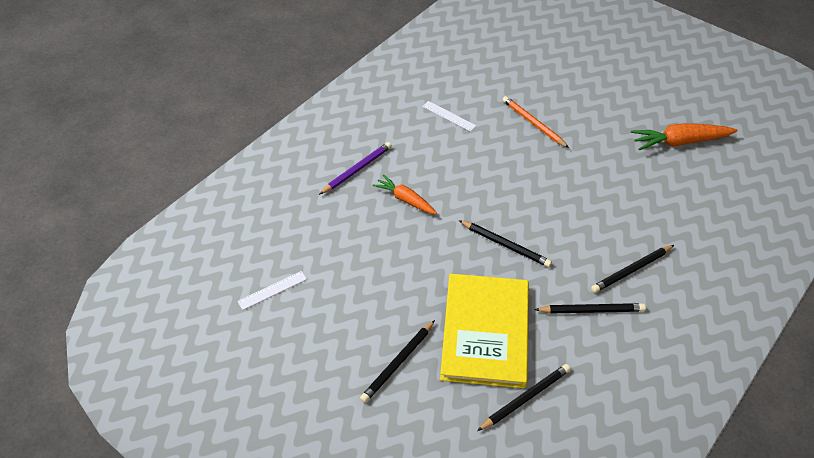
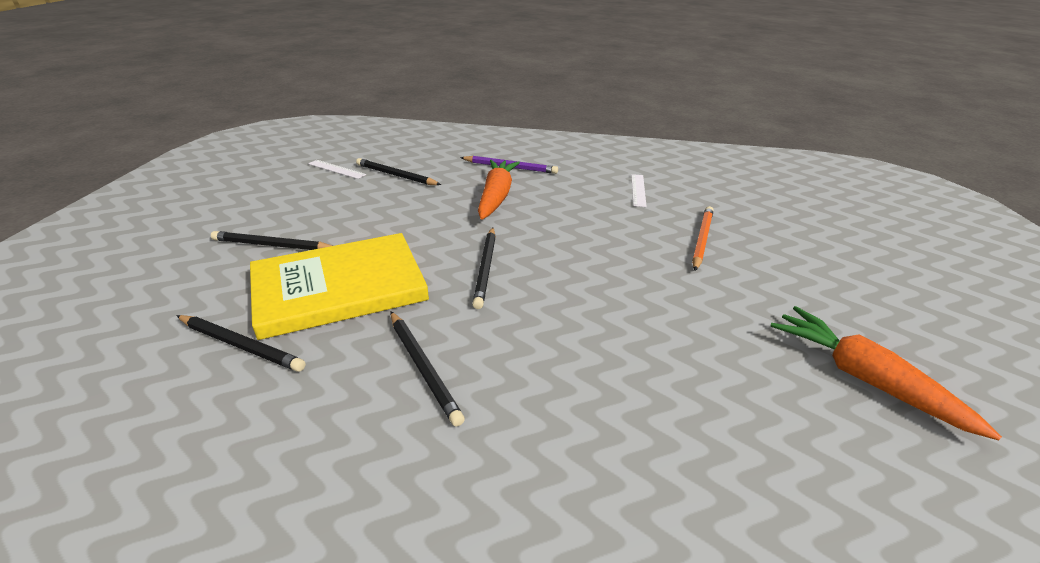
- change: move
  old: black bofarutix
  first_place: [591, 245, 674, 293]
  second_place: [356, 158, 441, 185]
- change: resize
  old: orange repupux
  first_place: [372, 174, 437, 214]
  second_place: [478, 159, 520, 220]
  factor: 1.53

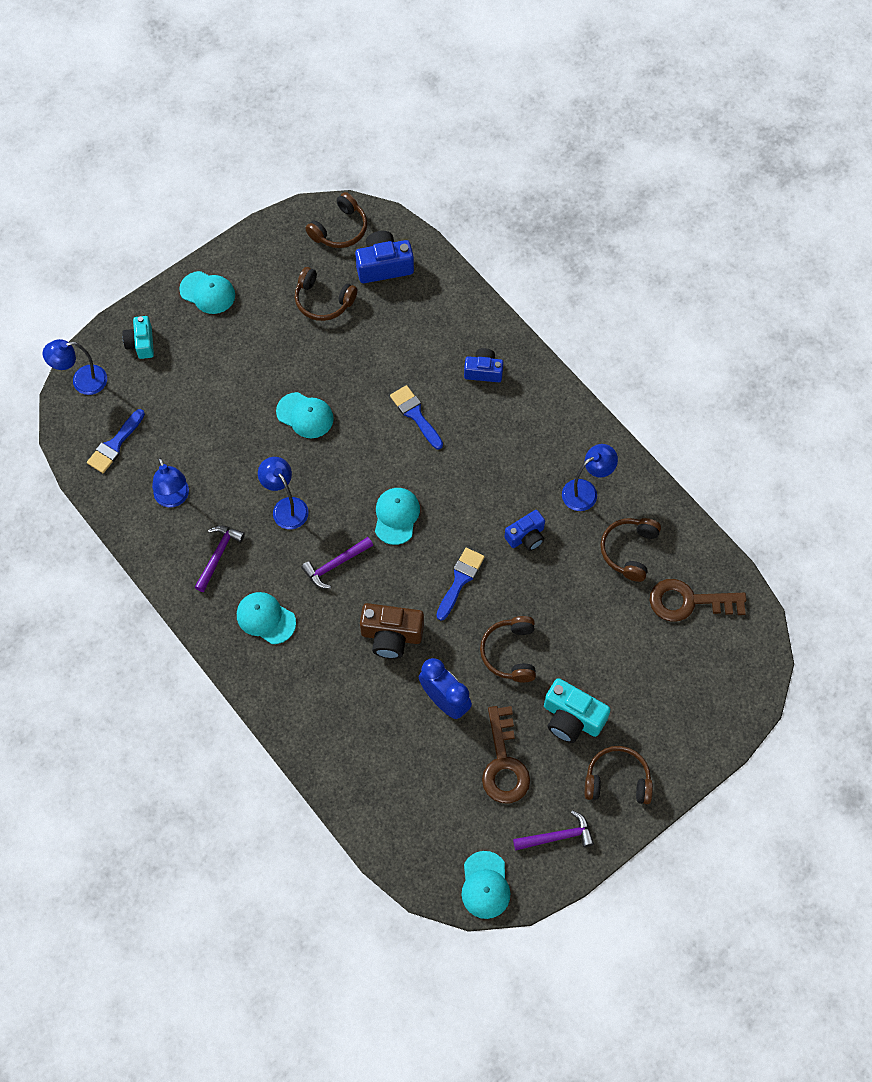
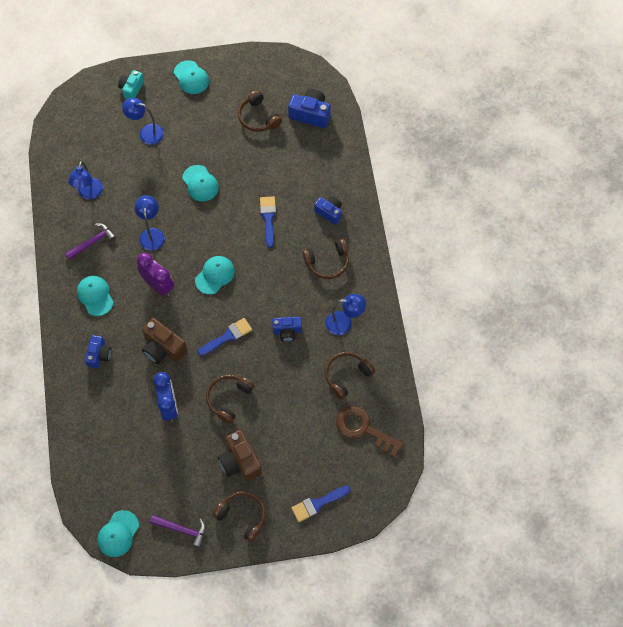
- change: insert
  new: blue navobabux
  second_place: [85, 335, 112, 368]
- change: move
  old: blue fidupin
  first_place: [43, 339, 107, 395]
  second_place: [122, 98, 164, 145]
- change: replace
  old: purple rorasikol
  new: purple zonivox
  first_place: [301, 537, 373, 589]
  second_place: [137, 253, 174, 296]
- change: recolor
  old: turquoise navobabux
  new: brown navobabux
  first_place: [544, 678, 611, 743]
  second_place: [218, 430, 262, 481]
- change: move
  old: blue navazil
  first_place: [87, 409, 145, 473]
  second_place: [291, 486, 351, 522]
- change: move
  old: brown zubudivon
  first_place: [305, 192, 367, 248]
  second_place: [302, 238, 349, 279]
- change: delete
  old: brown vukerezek
  first_place: [482, 706, 530, 803]

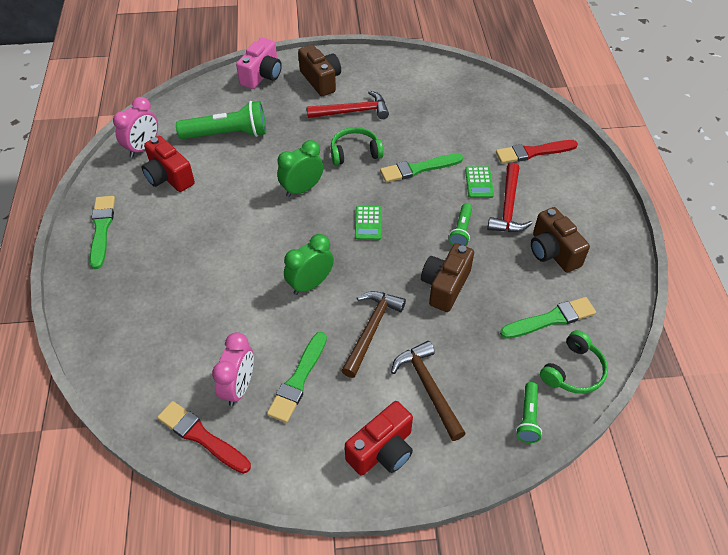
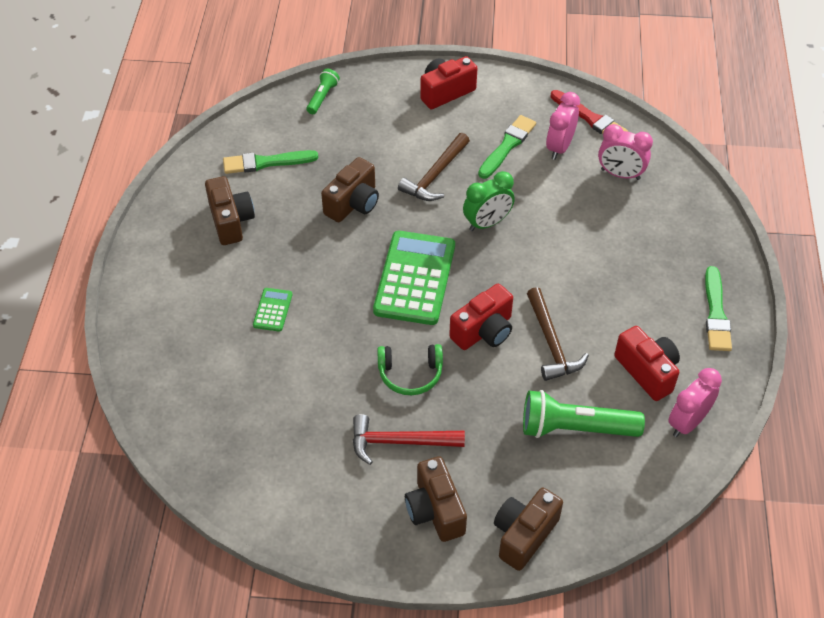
- change: resize
  old: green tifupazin
  first_place: [355, 206, 381, 240]
  second_place: [373, 231, 455, 325]
  factor: 2.22
- change: replace
  old: green zonivox
  new: red navobabux
  first_place: [277, 140, 324, 197]
  second_place: [449, 284, 513, 350]
- change: recolor
  old: pink navobabux
  new: brown navobabux
  first_place: [236, 38, 282, 89]
  second_place: [494, 488, 563, 571]
- change: move
  old: brown rorasikol
  first_place: [391, 341, 466, 441]
  second_place: [527, 287, 589, 381]
- change: insert
  new: pink zonivox
  second_place: [598, 124, 653, 180]
- change: delete
  old: green navazil
  first_place: [380, 153, 463, 183]
- change: delete
  old: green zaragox
  first_place: [449, 203, 472, 246]
- change: delete
  old: red rorasikol
  first_place: [487, 163, 532, 232]
- change: delete
  old: red navazil
  first_place: [496, 140, 578, 164]
- change: delete
  old: green zubudivon
  first_place: [540, 330, 608, 394]

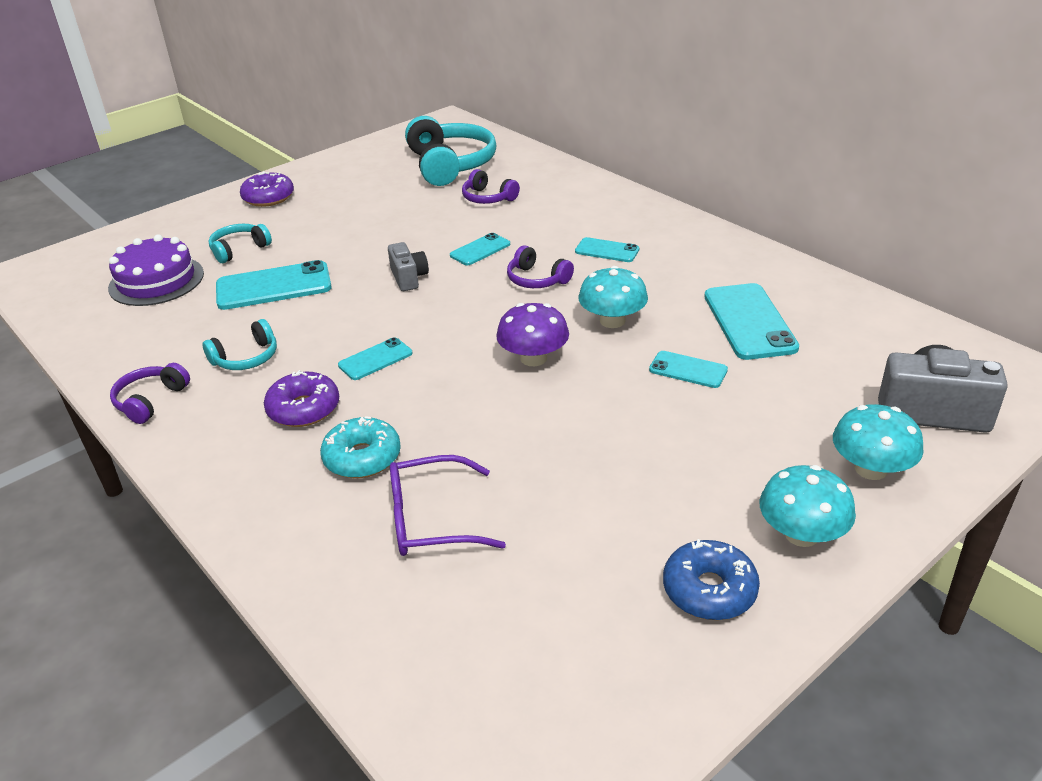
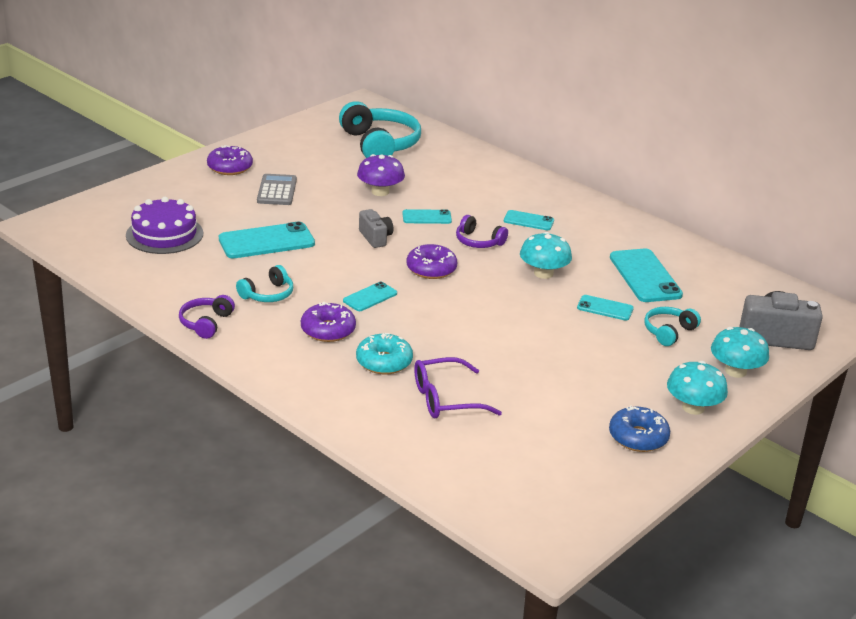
- change: insert
  new: grey tifupazin
  second_place: [257, 174, 297, 205]
- change: move
  old: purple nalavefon
  first_place: [496, 303, 569, 366]
  second_place: [357, 154, 405, 196]
- change: rotate
  old: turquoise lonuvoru
  first_place: [450, 233, 510, 265]
  second_place: [402, 209, 452, 224]
  degrees: 45
- change: insert
  new: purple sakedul
  second_place: [407, 244, 457, 279]
- change: move
  old: turquoise zubudivon
  first_place: [209, 224, 272, 263]
  second_place: [644, 307, 701, 346]
- change: delete
  old: purple zubudivon
  first_place: [462, 169, 520, 204]

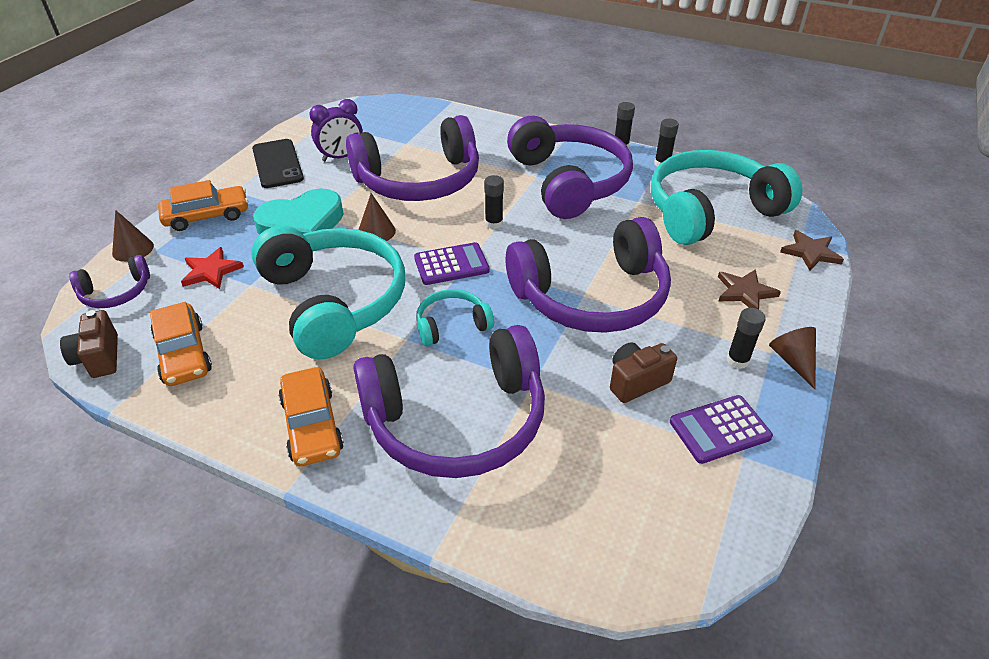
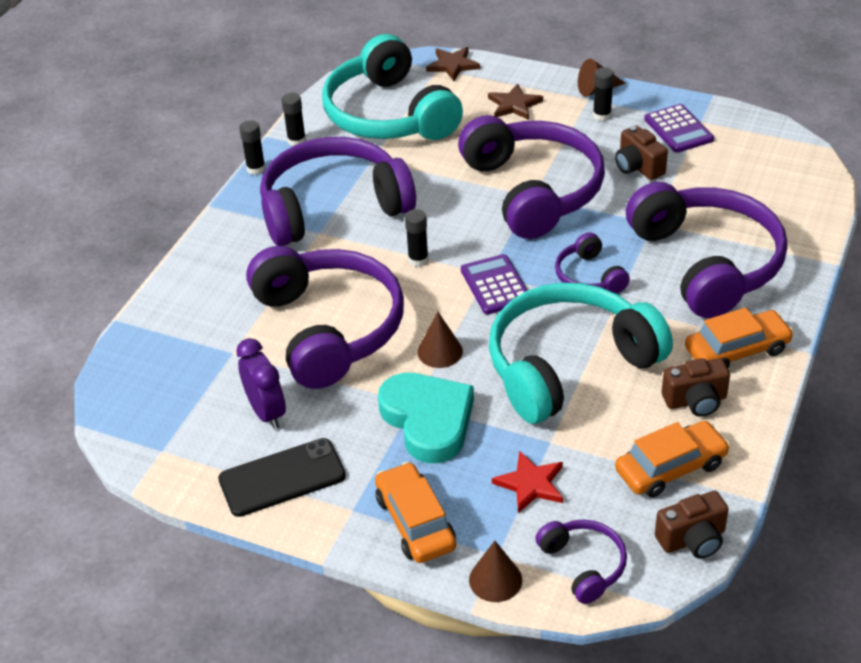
- change: recolor
  old: turquoise zubudivon
  new: purple zubudivon
  first_place: [416, 289, 494, 346]
  second_place: [555, 232, 630, 294]
- change: insert
  new: brown navobabux
  second_place: [662, 358, 730, 417]

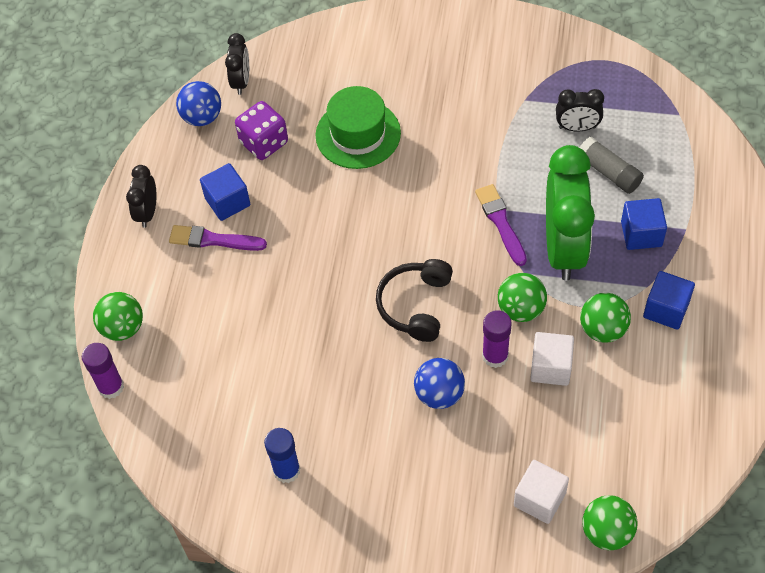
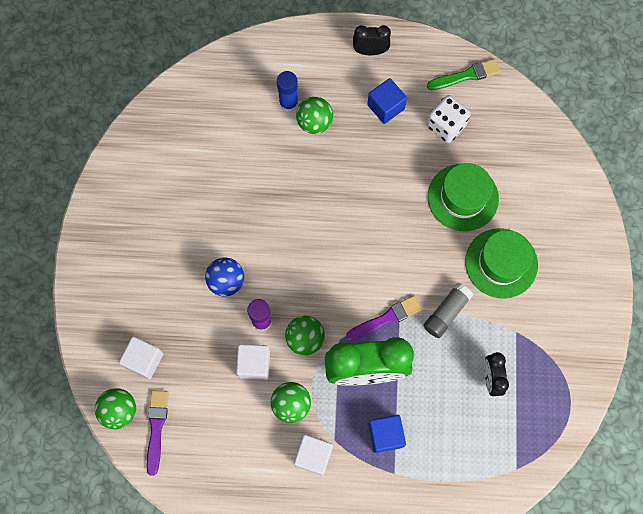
- change: move
  old: purple navazil
  first_place: [169, 225, 267, 251]
  second_place: [147, 390, 169, 476]
- change: move
  old: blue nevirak
  first_place: [264, 428, 300, 483]
  second_place: [277, 71, 298, 112]
- change: recolor
  old: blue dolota
  new: white dolota
  first_place: [643, 271, 695, 330]
  second_place: [294, 435, 333, 476]
- change: move
  old: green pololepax
  first_place: [93, 292, 143, 341]
  second_place: [296, 97, 333, 134]
- change: move
  old: grey nevirak
  first_place: [580, 137, 644, 194]
  second_place: [423, 283, 473, 338]
- change: replace
  old: blue pololepax
  new: green navazil
  first_place: [176, 81, 221, 126]
  second_place: [427, 59, 501, 90]
- change: recolor
  old: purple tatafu
  new: white tatafu
  first_place: [235, 101, 288, 160]
  second_place: [427, 95, 471, 143]
- change: insert
  new: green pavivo
  second_place: [465, 228, 538, 299]
- change: delete
  old: purple nevirak
  first_place: [82, 343, 124, 399]
- change: delete
  old: black zonivox
  first_place: [225, 33, 249, 95]
- change: delete
  old: black zubudivon
  first_place: [376, 259, 453, 342]

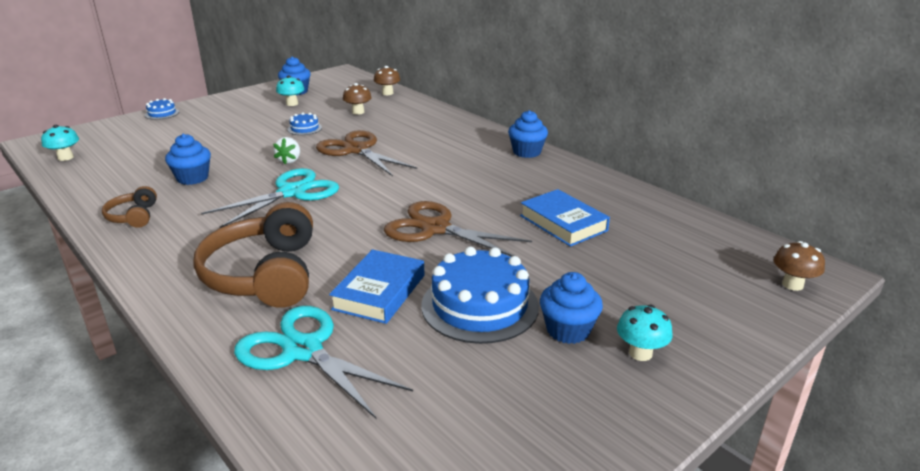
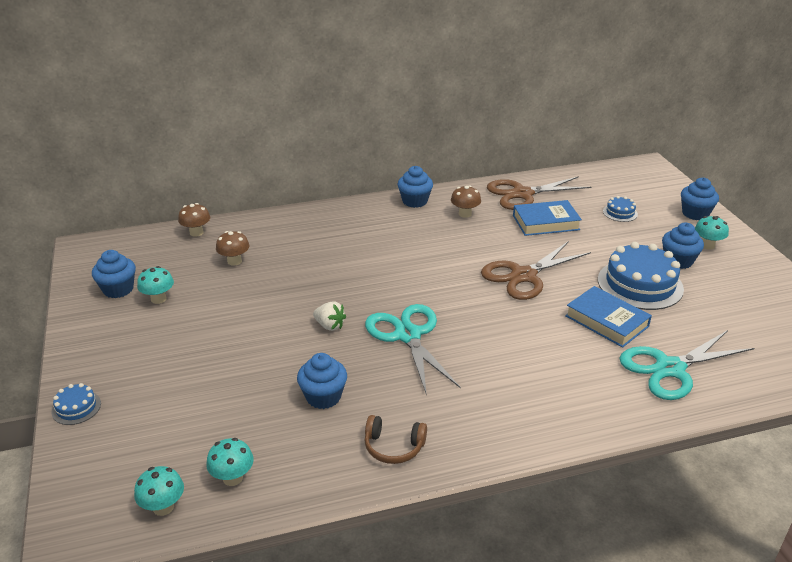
- change: insert
  new: turquoise nalavefon
  second_place: [206, 438, 254, 486]
- change: move
  old: brown nalavefon
  first_place: [774, 241, 825, 291]
  second_place: [451, 185, 481, 218]
- change: move
  old: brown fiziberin
  first_place: [316, 130, 417, 176]
  second_place: [487, 176, 591, 210]
- change: move
  old: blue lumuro
  first_place: [287, 112, 322, 135]
  second_place: [603, 196, 638, 222]
- change: insert
  new: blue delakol
  second_place: [681, 178, 719, 220]
- change: delete
  old: brown zubudivon
  first_place: [193, 202, 313, 308]

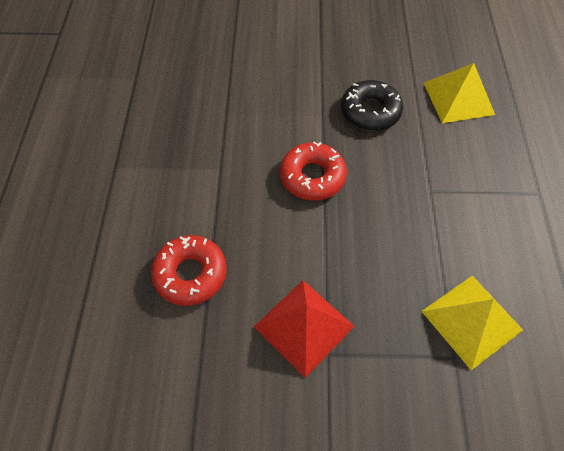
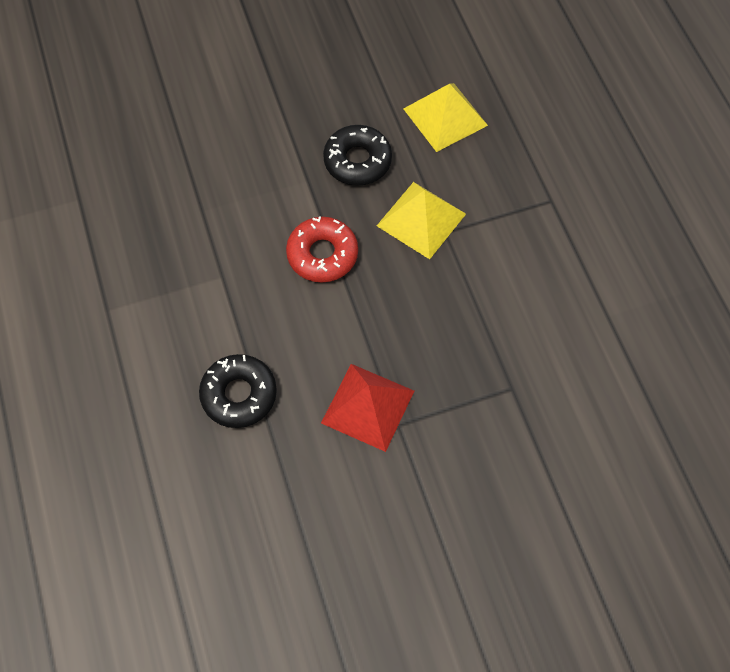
- change: recolor
  old: red sakedul
  new: black sakedul
  first_place: [151, 235, 227, 306]
  second_place: [199, 354, 277, 428]
- change: move
  old: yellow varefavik
  first_place: [421, 276, 523, 370]
  second_place: [377, 182, 466, 259]

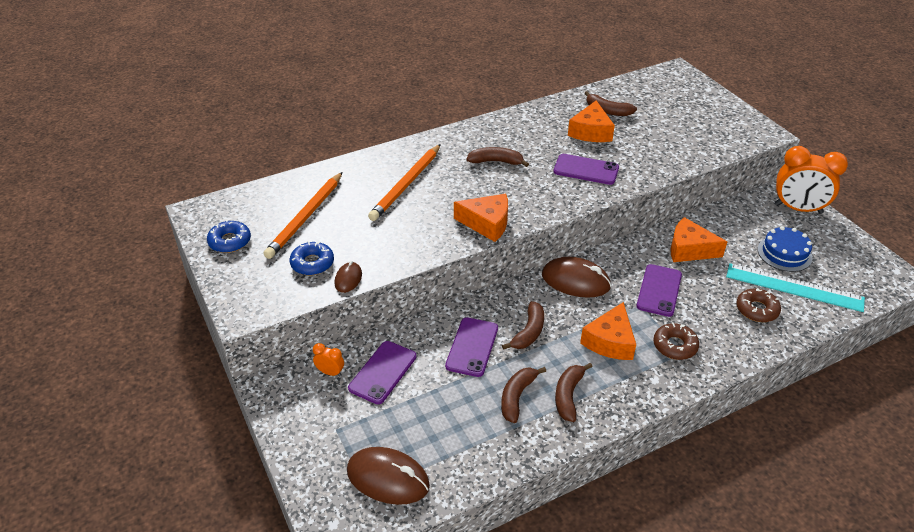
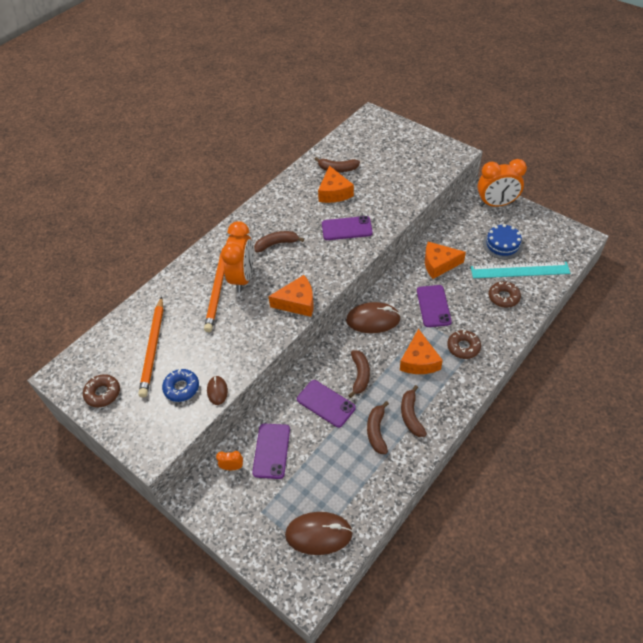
- change: recolor
  old: blue sakedul
  new: brown sakedul
  first_place: [207, 220, 251, 253]
  second_place: [83, 374, 120, 407]
- change: insert
  new: orange zonivox
  second_place: [221, 221, 254, 292]
- change: rotate
  old: purple lonuvoru
  first_place: [445, 317, 498, 377]
  second_place: [297, 380, 356, 428]
  degrees: -45

